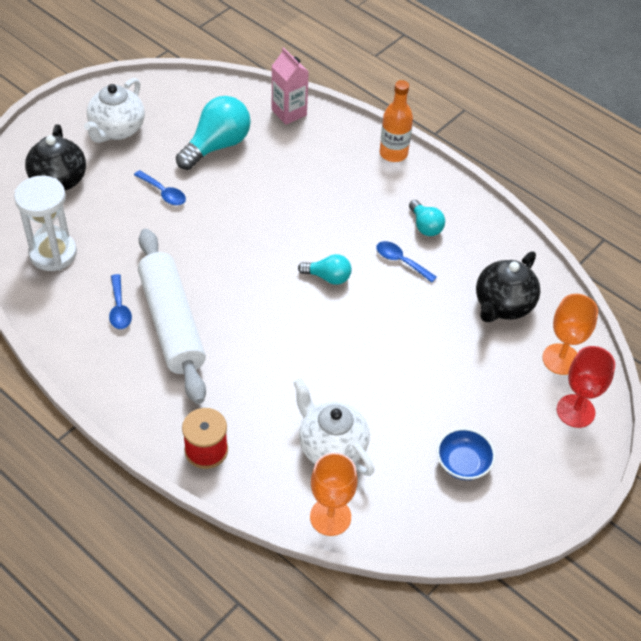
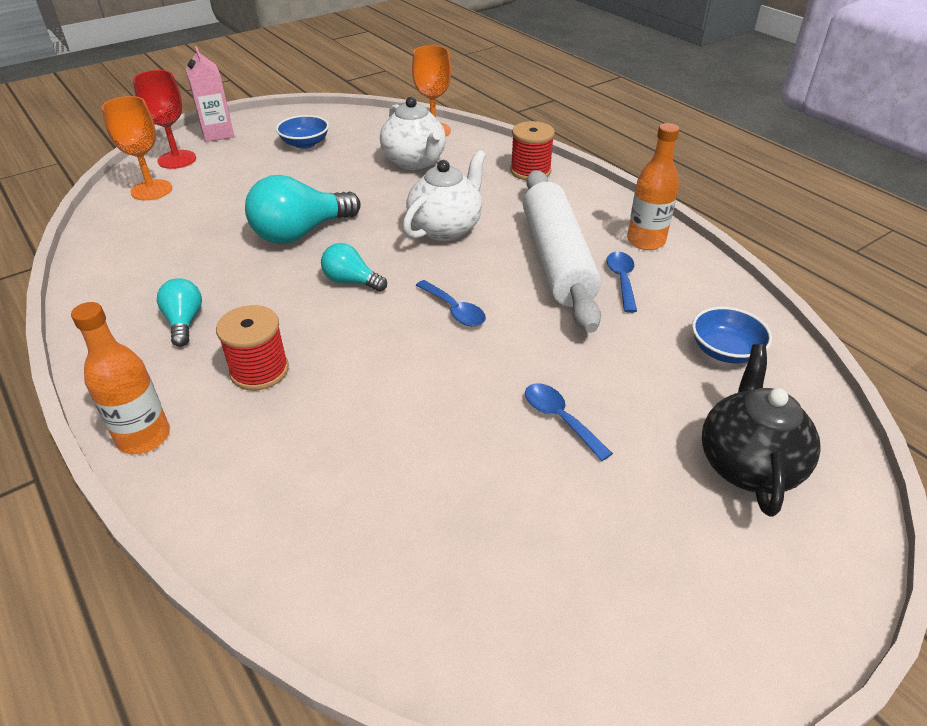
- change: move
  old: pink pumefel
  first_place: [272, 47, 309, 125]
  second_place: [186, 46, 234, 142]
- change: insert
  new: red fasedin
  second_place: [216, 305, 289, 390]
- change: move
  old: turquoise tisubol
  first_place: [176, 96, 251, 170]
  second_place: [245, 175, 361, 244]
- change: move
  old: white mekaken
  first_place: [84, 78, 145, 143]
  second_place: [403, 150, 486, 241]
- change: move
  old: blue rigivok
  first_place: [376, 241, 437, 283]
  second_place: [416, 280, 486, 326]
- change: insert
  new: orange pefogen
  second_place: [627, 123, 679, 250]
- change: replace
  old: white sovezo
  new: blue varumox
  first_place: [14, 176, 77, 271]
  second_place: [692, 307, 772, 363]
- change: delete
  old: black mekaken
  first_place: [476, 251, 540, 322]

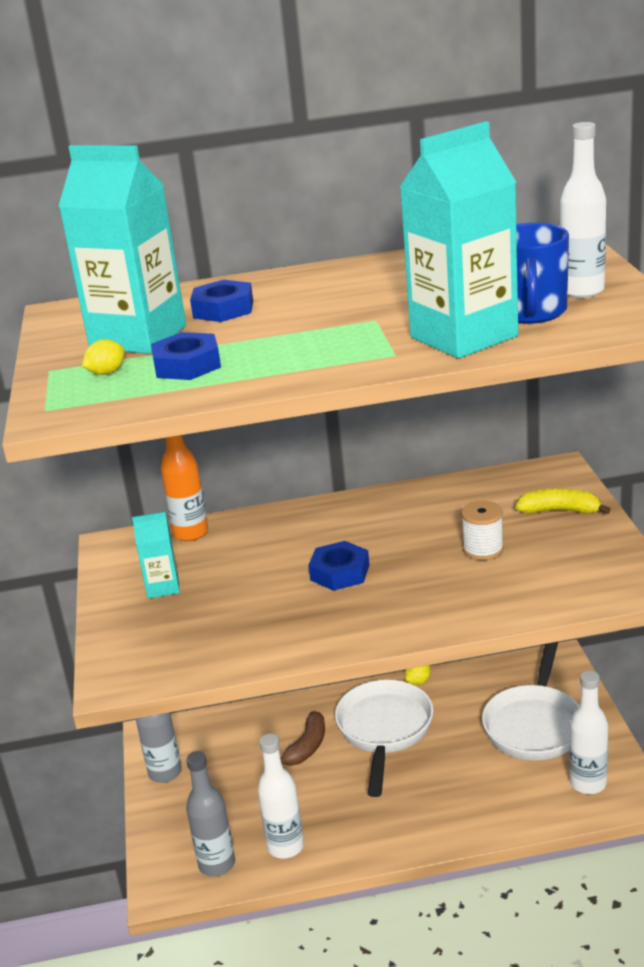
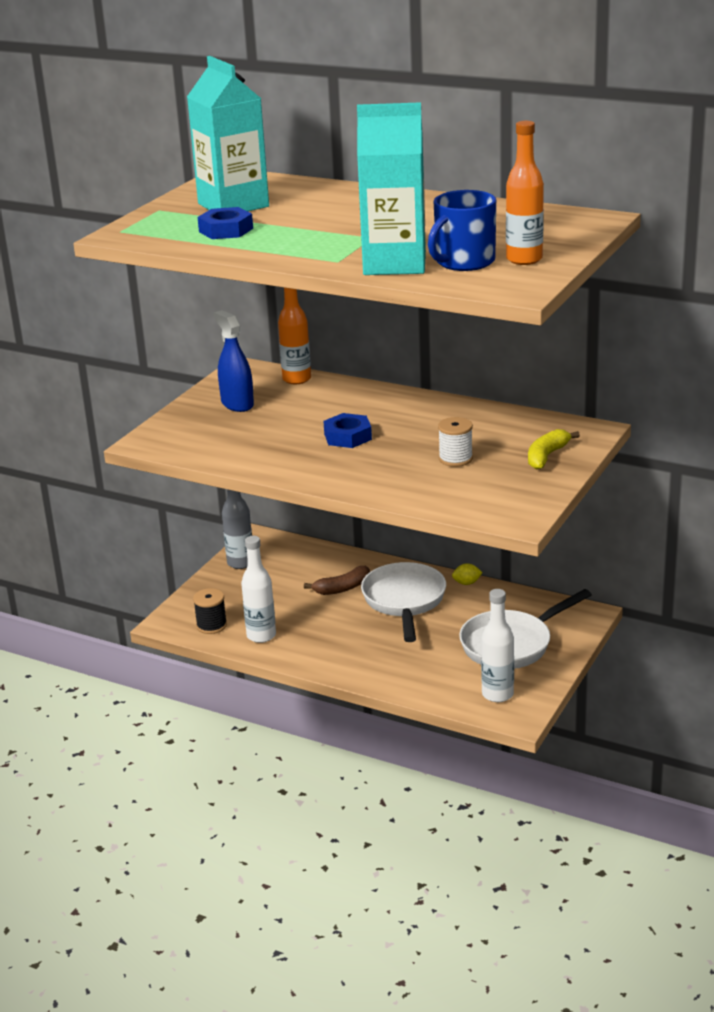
- change: replace
  old: grey pefogen
  new: black fasedin
  first_place: [186, 751, 235, 877]
  second_place: [193, 588, 227, 634]
- change: replace
  old: turquoise pumefel
  new: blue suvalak
  first_place: [132, 512, 180, 599]
  second_place: [214, 310, 254, 412]
- change: rotate
  old: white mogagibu
  first_place: [335, 680, 433, 797]
  second_place: [361, 562, 446, 642]
  degrees: -45
- change: recolor
  old: white pefogen
  new: orange pefogen
  first_place: [560, 122, 606, 298]
  second_place: [506, 121, 544, 265]
- change: rotate
  old: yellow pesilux
  first_place: [515, 488, 611, 514]
  second_place: [528, 429, 580, 470]
  degrees: -105
- change: delete
  old: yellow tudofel
  first_place: [82, 339, 125, 375]
- change: delete
  old: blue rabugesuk
  first_place: [190, 280, 253, 322]

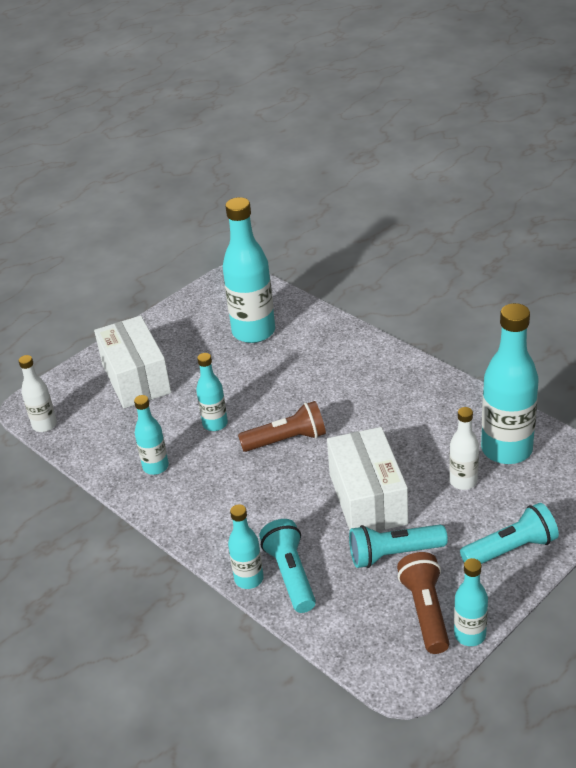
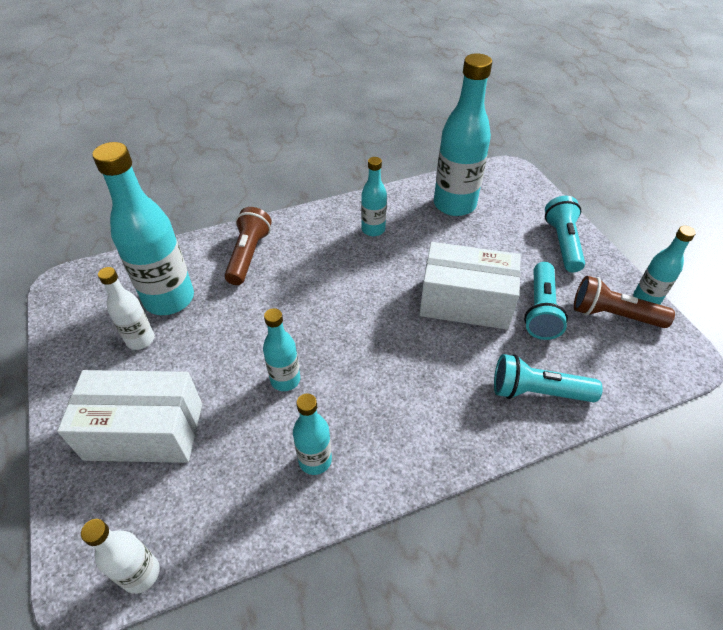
- change: move
  old: white pefogen
  first_place: [449, 407, 479, 490]
  second_place: [98, 267, 154, 350]
- change: move
  old: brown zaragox
  first_place: [238, 401, 326, 452]
  second_place: [224, 207, 272, 285]
- change: move
  old: turquoise pefogen
  first_place: [228, 504, 264, 589]
  second_place: [361, 157, 387, 236]

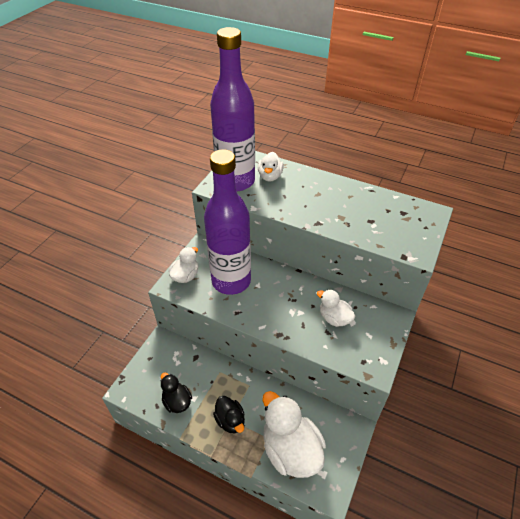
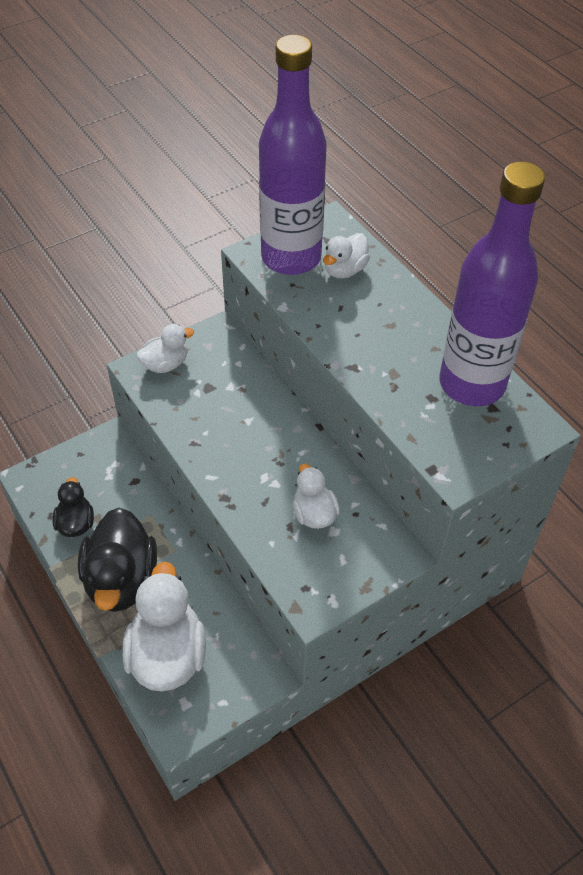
- change: resize
  old: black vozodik
  first_place: [213, 396, 245, 433]
  second_place: [78, 508, 157, 612]
  factor: 1.84
- change: move
  old: purple pefogen
  first_place: [204, 149, 251, 295]
  second_place: [439, 162, 545, 406]

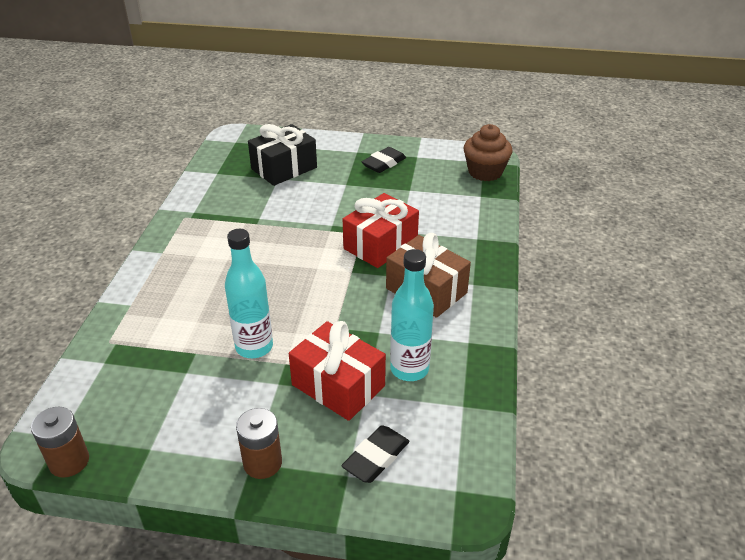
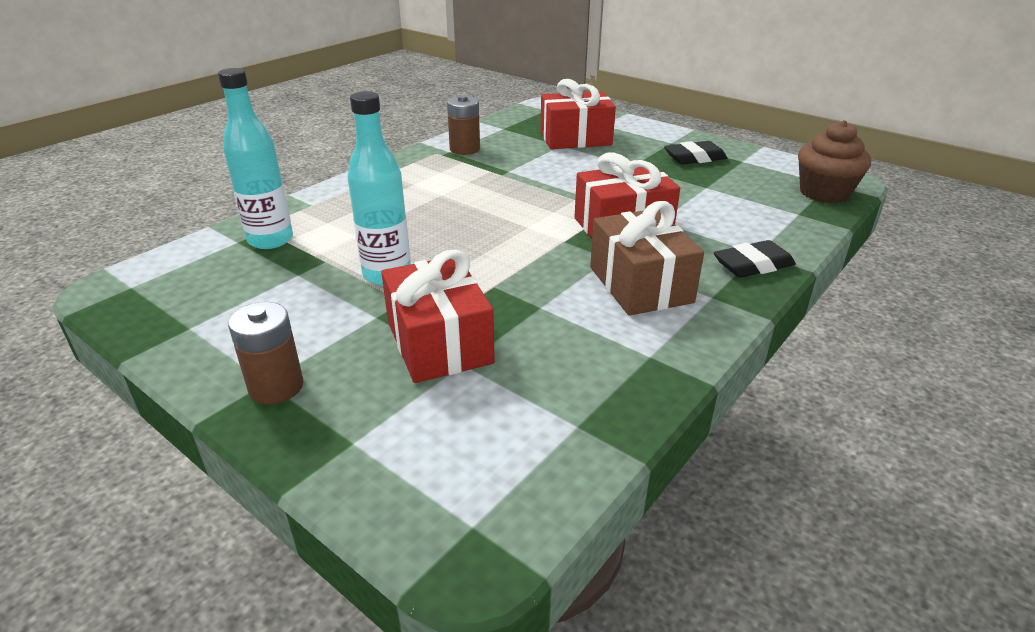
- change: move
  old: turquoise pefogen
  first_place: [390, 249, 434, 381]
  second_place: [218, 68, 293, 249]
- change: move
  old: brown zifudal
  first_place: [31, 407, 89, 478]
  second_place: [447, 95, 480, 155]
- change: recolor
  old: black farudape
  new: red farudape
  first_place: [248, 124, 317, 186]
  second_place: [540, 79, 616, 149]
- change: move
  old: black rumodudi
  first_place: [341, 425, 409, 483]
  second_place: [714, 240, 796, 278]

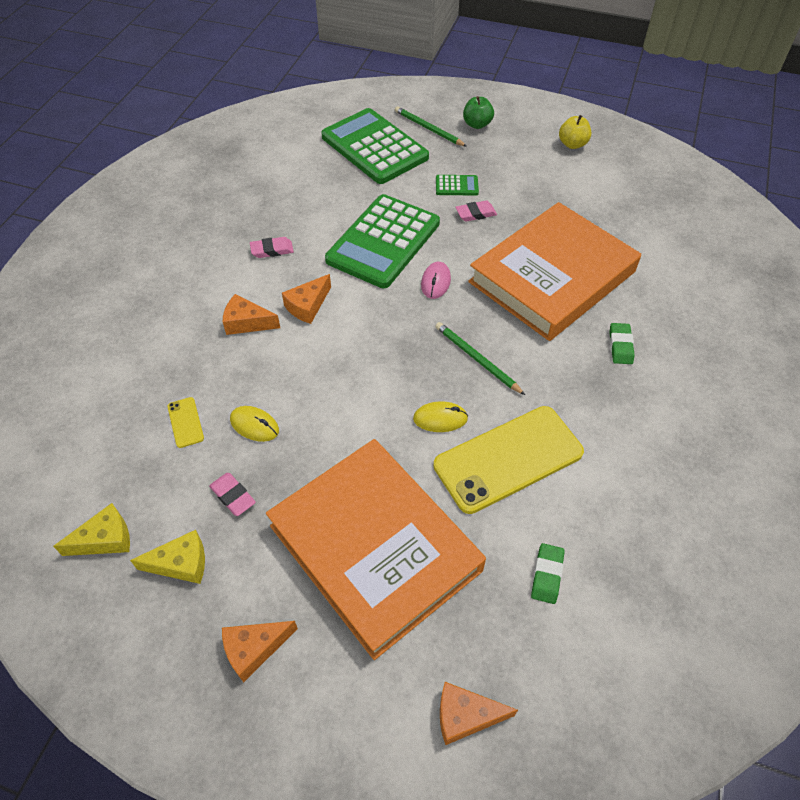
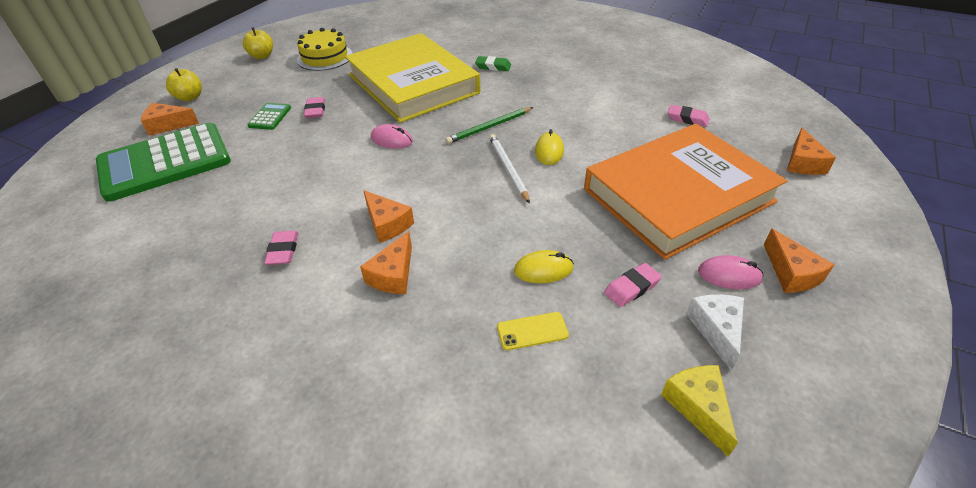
- change: replace
  old: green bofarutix
  new: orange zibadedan
  first_place: [395, 106, 467, 147]
  second_place: [141, 103, 199, 136]
- change: recolor
  old: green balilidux
  new: yellow balilidux
  first_place: [463, 96, 494, 129]
  second_place: [166, 68, 202, 101]
- change: insert
  new: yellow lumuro
  second_place: [297, 28, 353, 71]
- change: recolor
  old: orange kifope
  new: yellow kifope
  first_place: [468, 202, 641, 341]
  second_place: [345, 33, 481, 123]
- change: insert
  new: white bofarutix
  second_place: [489, 134, 530, 204]
- change: rotate
  old: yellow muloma
  first_place: [230, 406, 279, 442]
  second_place: [514, 250, 574, 283]
  degrees: 45
- change: recolor
  old: green rumodudi
  new: pink rumodudi
  first_place: [531, 543, 565, 604]
  second_place: [668, 105, 709, 127]
- change: recolor
  old: yellow zibadedan
  new: white zibadedan
  first_place: [130, 530, 205, 584]
  second_place: [686, 294, 744, 371]
- change: insert
  new: pink muloma
  second_place: [698, 255, 763, 289]
- change: delete
  old: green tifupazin
  first_place: [325, 194, 440, 288]
- change: delete
  old: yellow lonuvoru
  first_place: [433, 406, 584, 514]

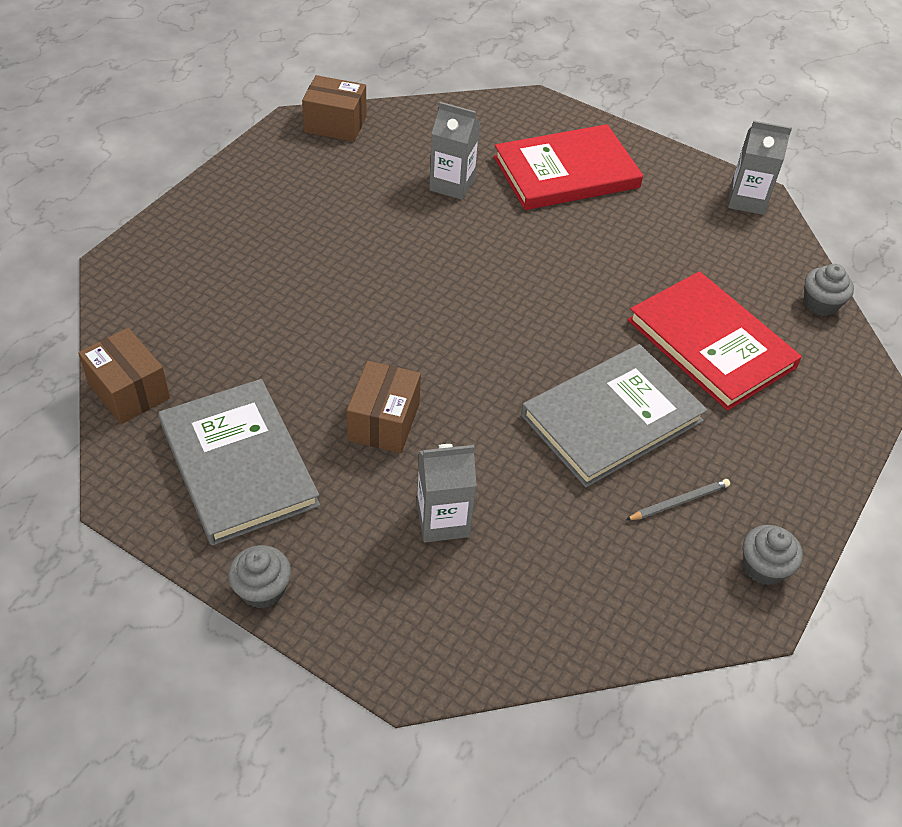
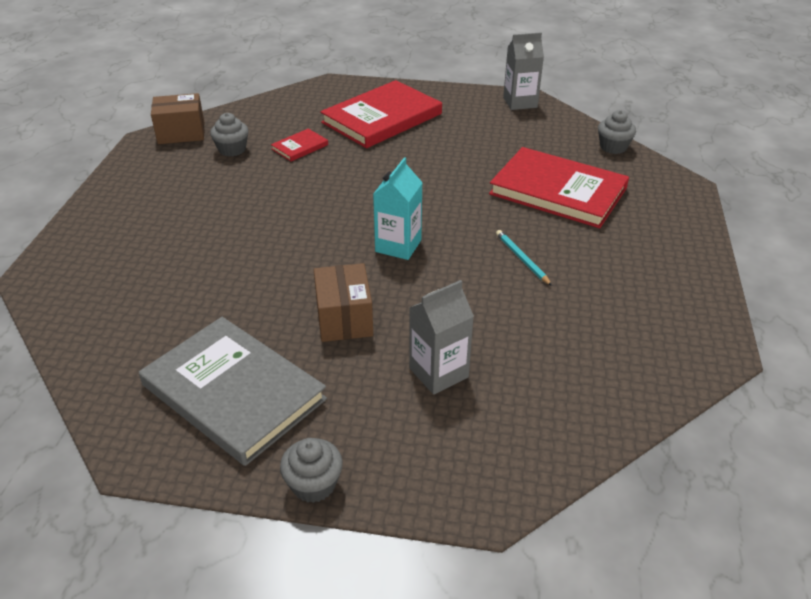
- change: move
  old: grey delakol
  first_place: [743, 525, 803, 586]
  second_place: [210, 113, 249, 157]
- change: replace
  old: grey pumefel
  new: red kifope
  first_place: [429, 102, 480, 200]
  second_place: [271, 129, 328, 161]
- change: insert
  new: turquoise pumefel
  second_place: [373, 157, 423, 260]
- change: replace
  old: grey kifope
  new: turquoise bofarutix
  first_place: [521, 344, 707, 487]
  second_place: [496, 230, 552, 286]
- change: delete
  old: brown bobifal
  first_place: [78, 328, 170, 424]
- change: delete
  old: grey bofarutix
  first_place: [626, 479, 730, 520]

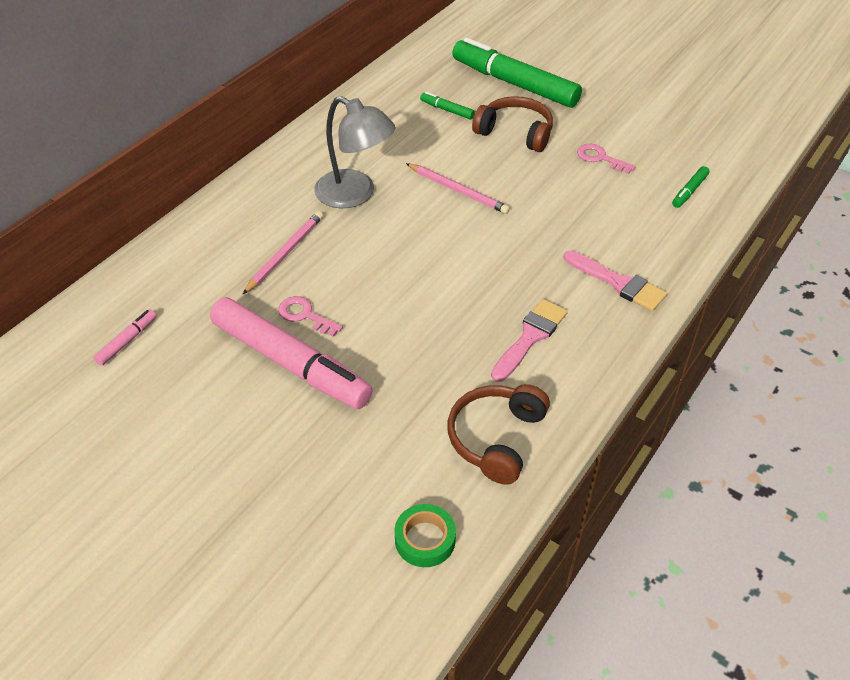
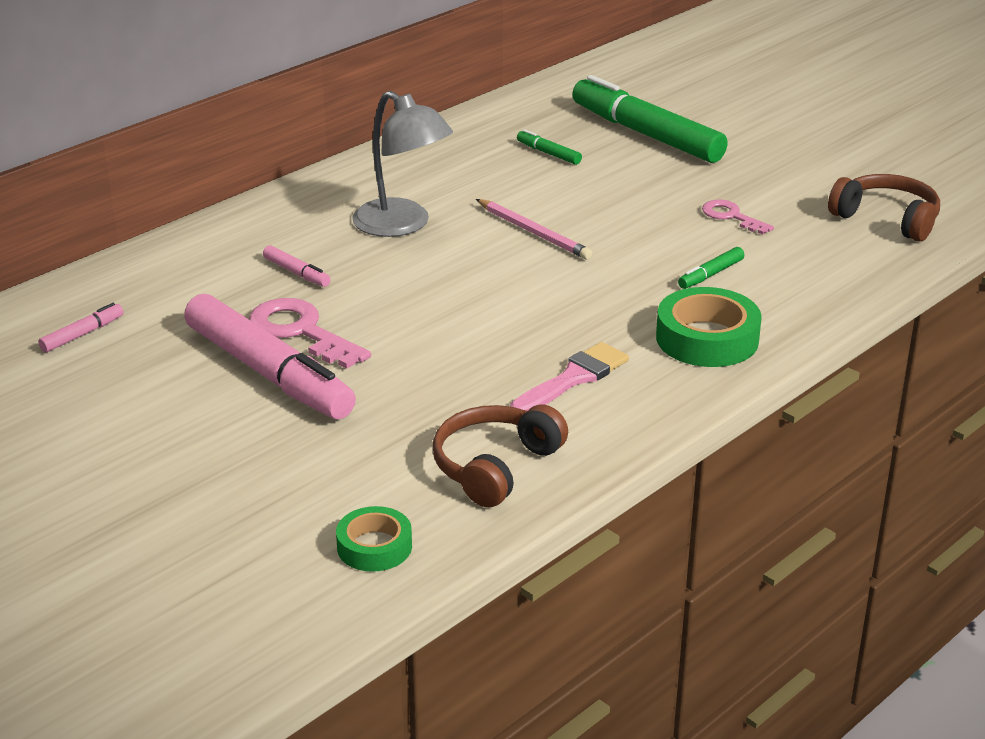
- change: resize
  old: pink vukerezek
  first_place: [278, 296, 343, 337]
  second_place: [249, 298, 371, 369]
  factor: 1.66
- change: replace
  old: pink bofarutix
  new: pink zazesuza
  first_place: [243, 211, 323, 294]
  second_place: [263, 245, 331, 287]
- change: replace
  old: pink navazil
  new: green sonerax
  first_place: [564, 251, 667, 311]
  second_place: [656, 287, 762, 367]
- change: move
  old: green zazesuza
  first_place: [672, 166, 709, 208]
  second_place: [678, 247, 744, 289]
- change: move
  old: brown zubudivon
  first_place: [472, 96, 553, 152]
  second_place: [828, 174, 940, 242]

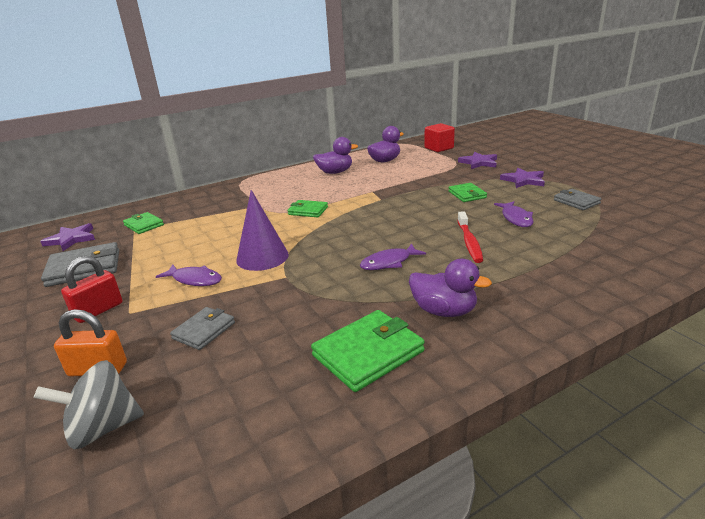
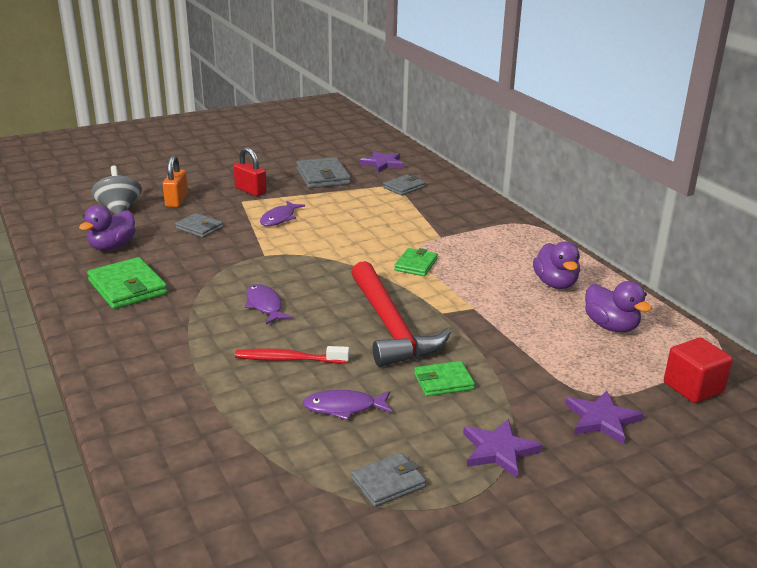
- change: move
  old: purple vozodik
  first_place: [409, 259, 492, 317]
  second_place: [79, 205, 135, 251]
- change: insert
  new: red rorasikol
  second_place: [351, 261, 451, 367]
- change: recolor
  old: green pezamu
  new: grey pezamu
  first_place: [123, 212, 164, 234]
  second_place: [383, 174, 425, 195]
- change: delete
  old: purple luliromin
  first_place: [236, 190, 289, 271]

